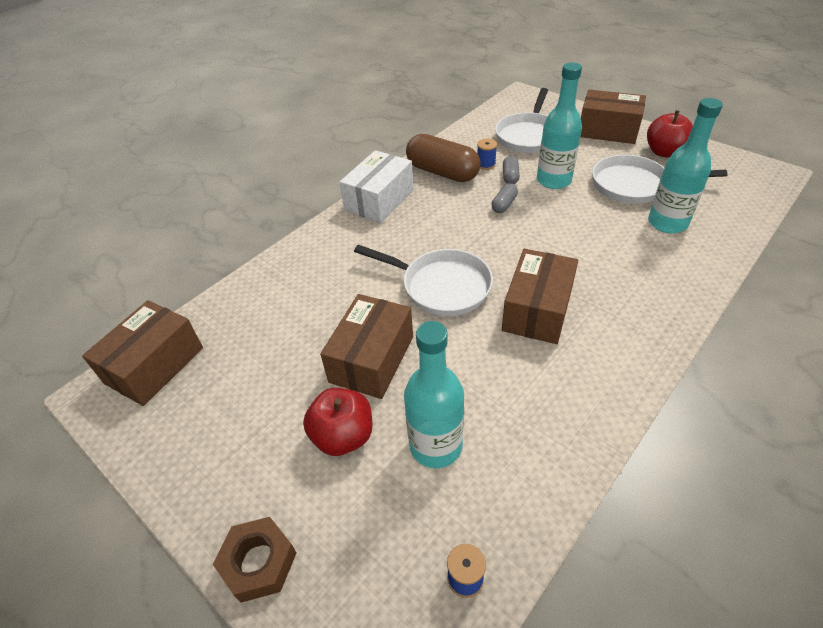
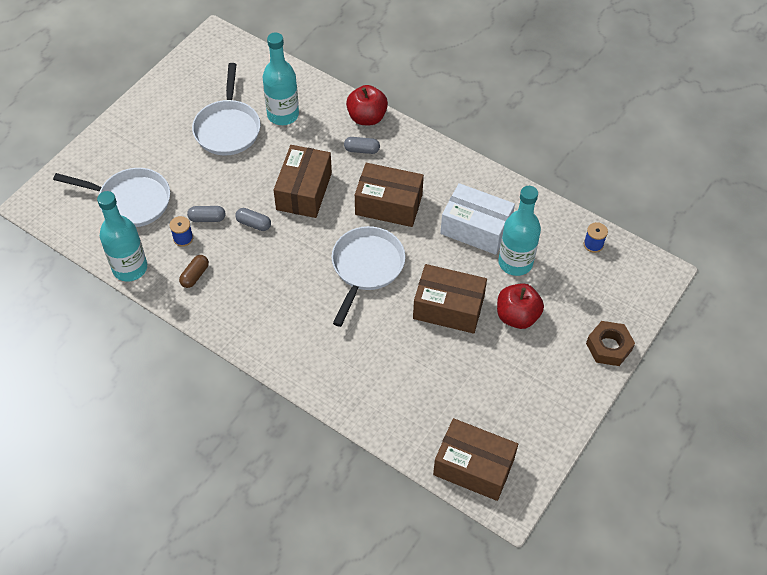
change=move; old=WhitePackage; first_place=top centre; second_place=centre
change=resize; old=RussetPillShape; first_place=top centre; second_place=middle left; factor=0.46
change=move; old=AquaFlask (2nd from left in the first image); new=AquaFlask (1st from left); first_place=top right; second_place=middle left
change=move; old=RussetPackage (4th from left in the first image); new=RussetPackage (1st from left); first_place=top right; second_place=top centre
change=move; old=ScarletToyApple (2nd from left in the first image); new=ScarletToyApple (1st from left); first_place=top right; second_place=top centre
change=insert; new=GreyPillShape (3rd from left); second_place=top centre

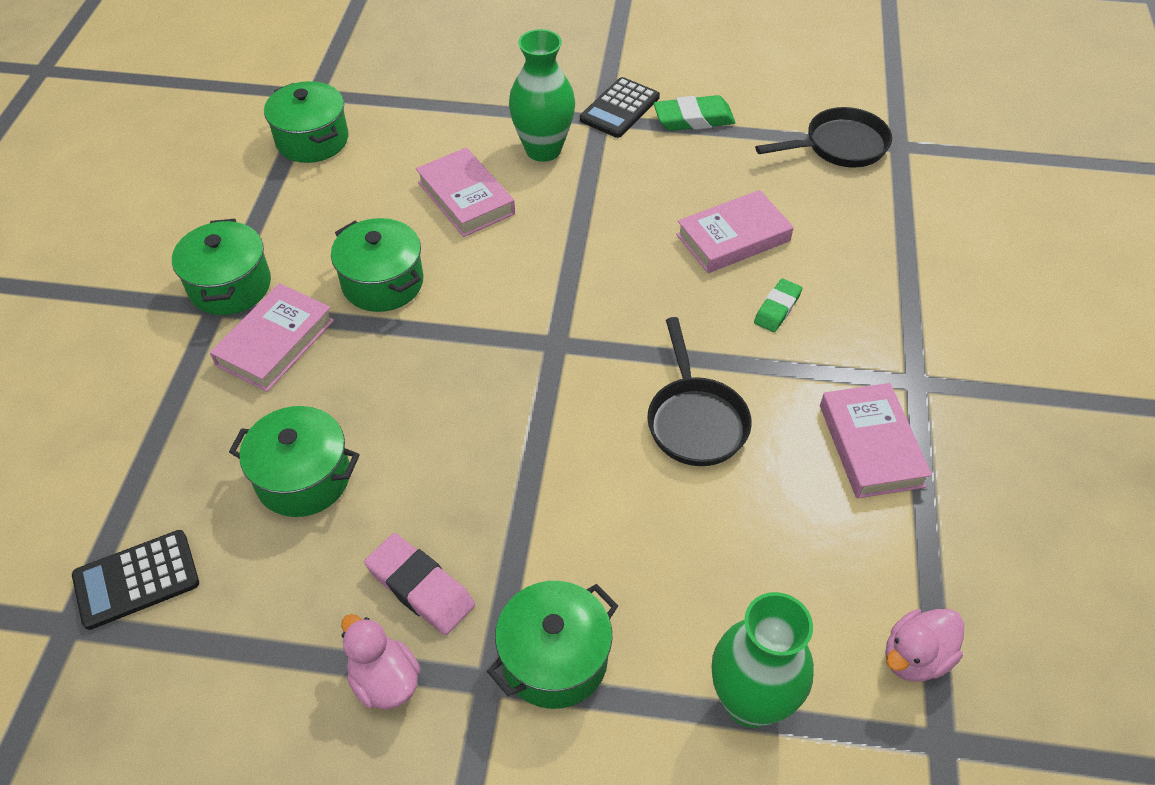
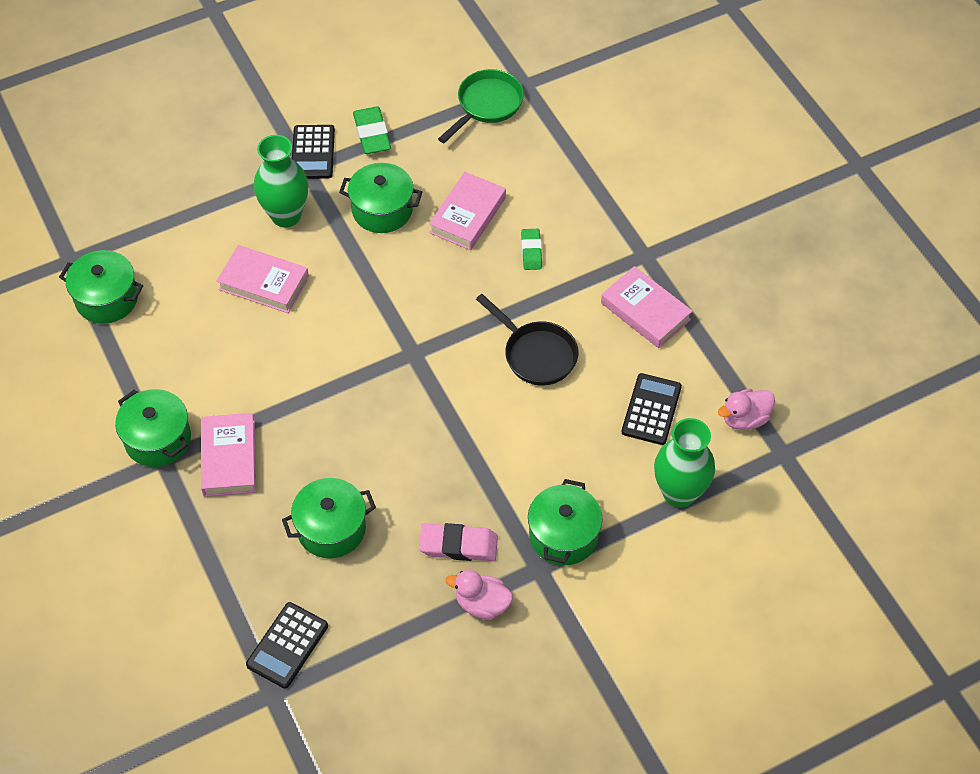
change=move; old=EmeraldStockpot (4th from left); first_place=middle left; second_place=top centre
change=rotate; old=EmeraldGumEraser (1st from left); first_place=top centre; second_place=top centre; degrees=-60
change=recolor; old=EbonySkillet (2nd from left); new=EmeraldSkillet; first_place=top right; second_place=top centre
change=rotate; old=PinkRubberDuck (2nd from left); first_place=bottom right; second_place=middle right; degrees=45
change=insert; new=EbonyCalculator (3rd from left); second_place=centre

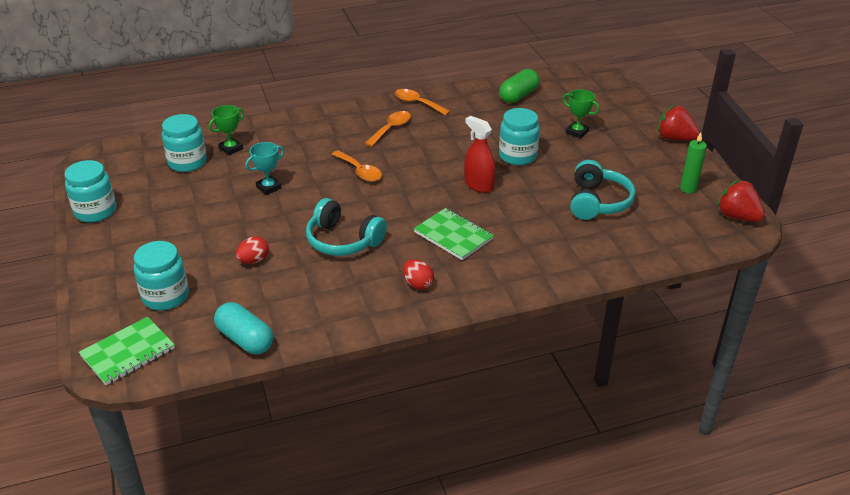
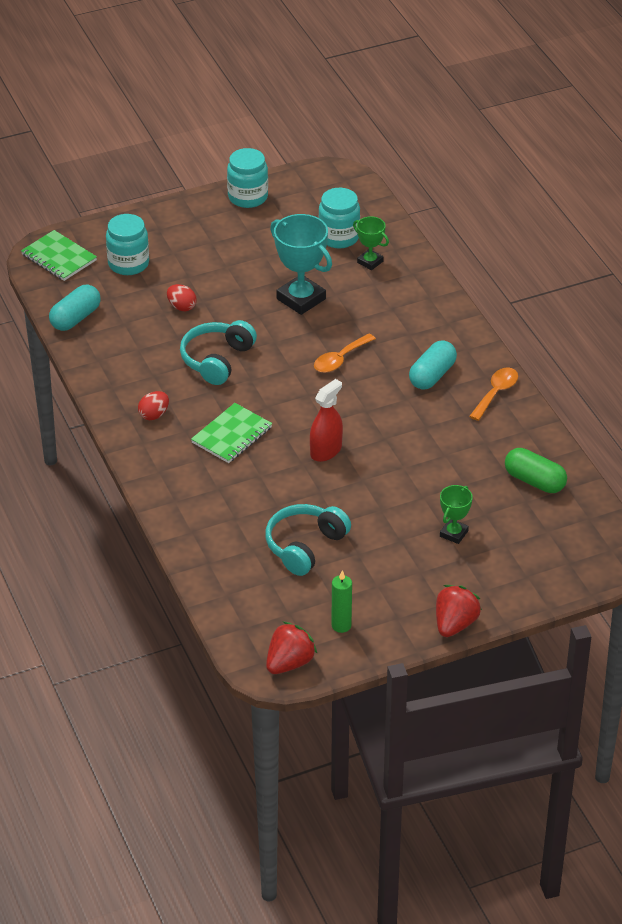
change=resize; old=AquaAwardCup; first_place=middle left; second_place=top centre; factor=1.83
change=replace; old=BrightOrangeTeaspoon (2nd from left); new=AquaPillShape (2nd from left); first_place=top centre; second_place=middle right
change=delete; old=AquaJamJar (4th from left); first_place=top centre
change=rotate; old=AquaHeadset (2nd from left); first_place=middle right; second_place=centre; degrees=120

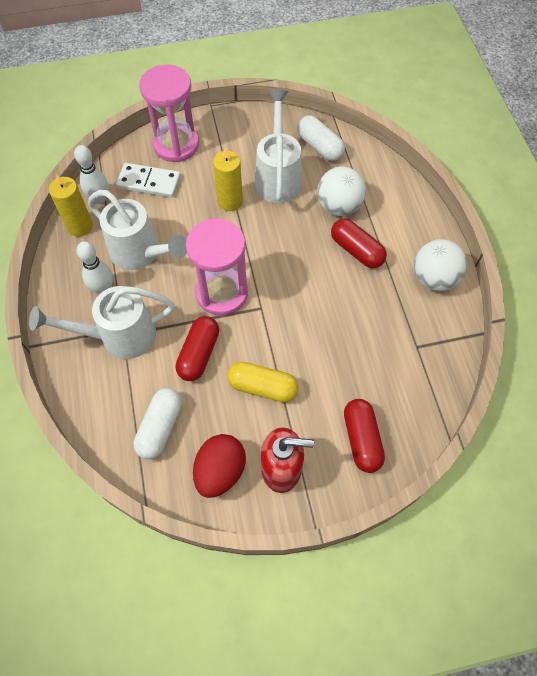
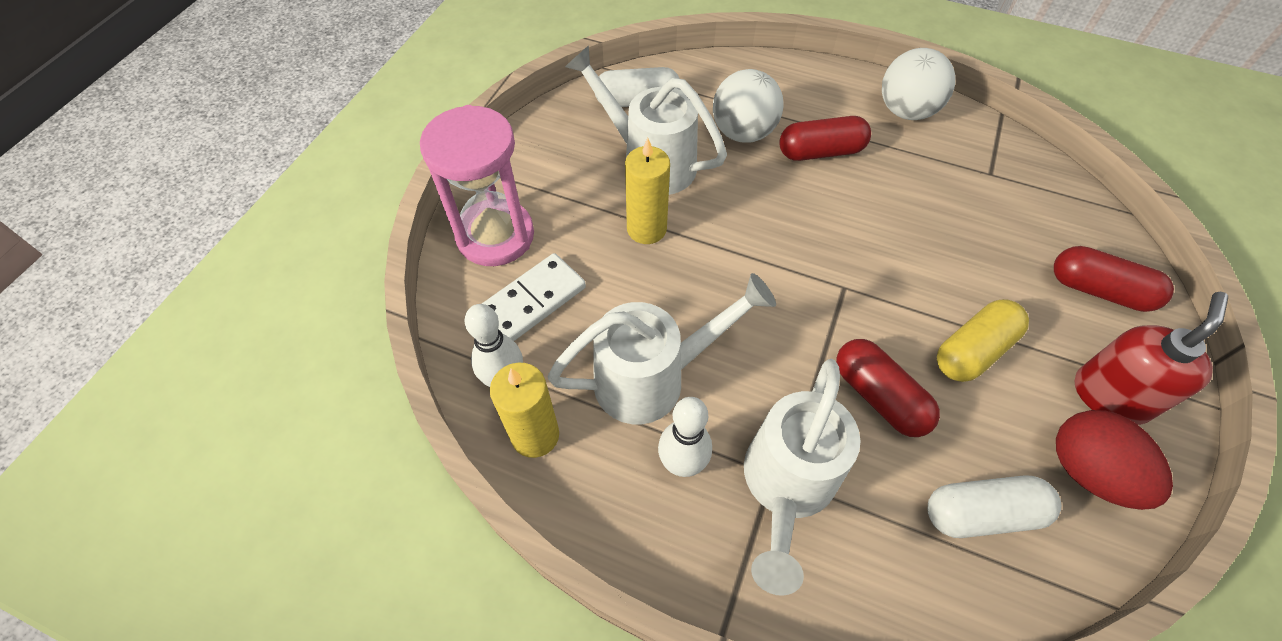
change=rotate; old=WhitePillShape (1st from left in the first image); first_place=middle left; second_place=bottom right; degrees=-60
change=delete; old=PinkSandTimer (2nd from left); first_place=centre

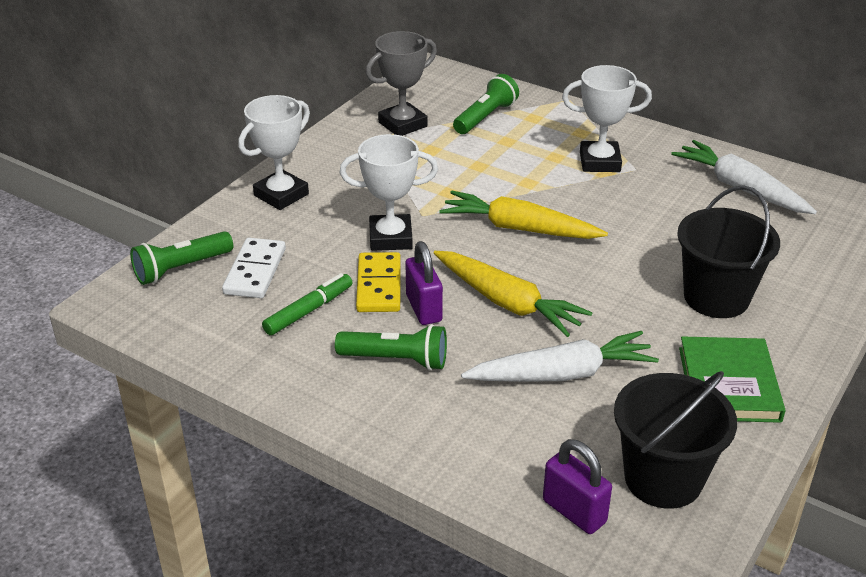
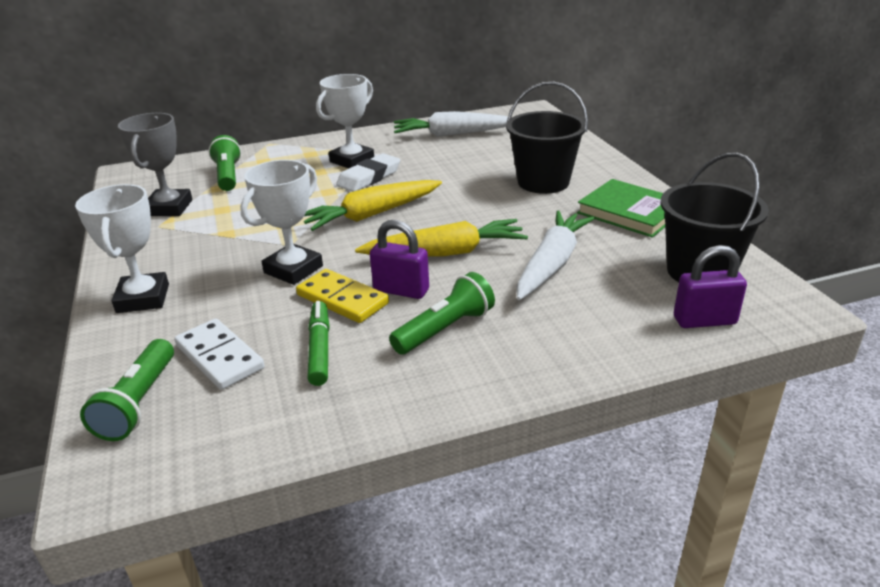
change=insert; new=WhiteGumEraser; second_place=top centre

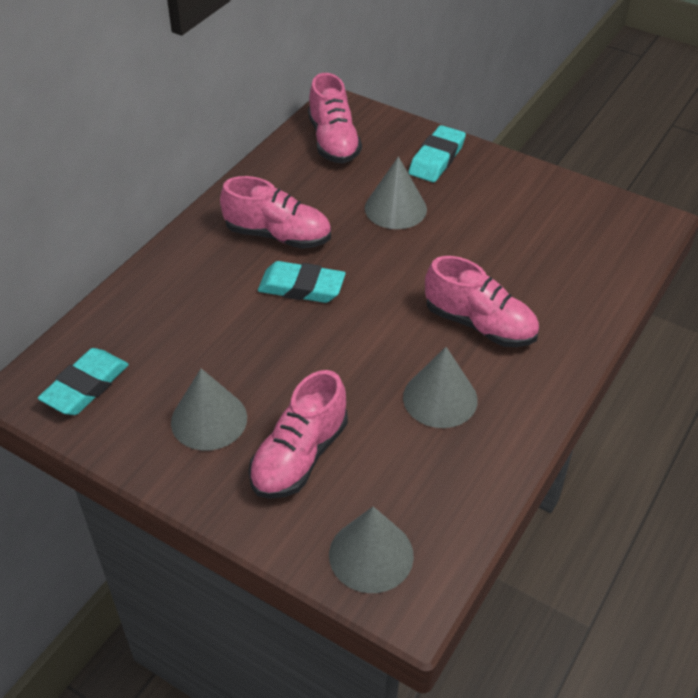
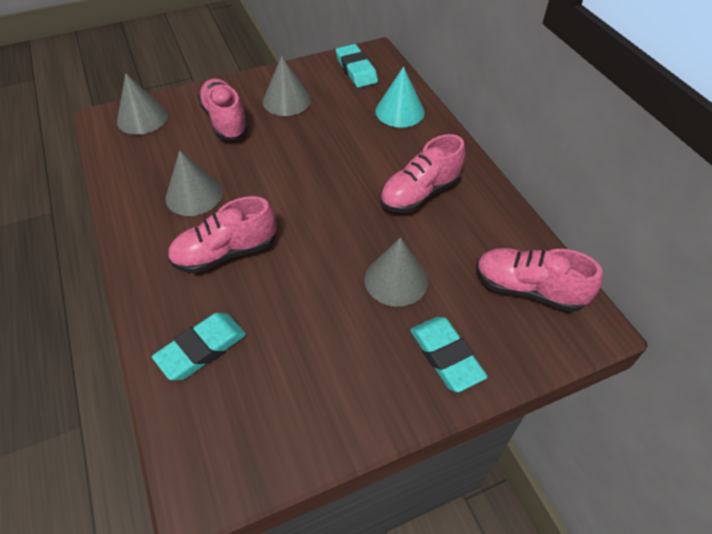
change=move; old=AquaGumEraser (2nd from left in the first image); new=AquaGumEraser (1st from left); first_place=centre; second_place=middle left
change=insert; new=AquaSolidCone; second_place=top centre

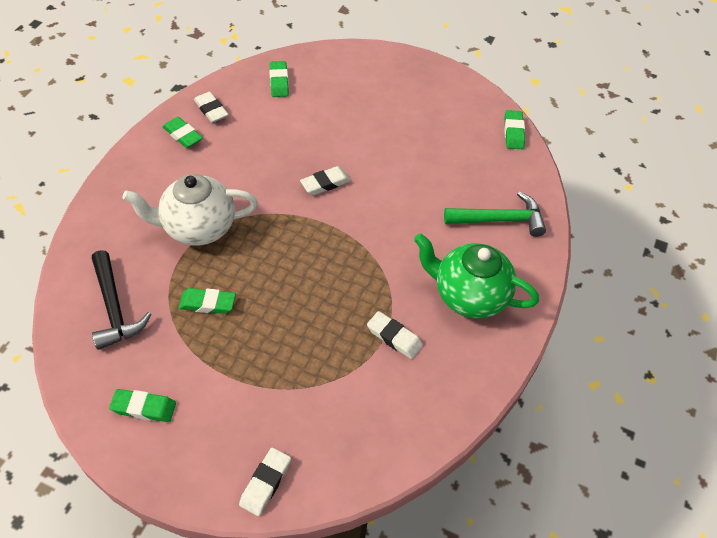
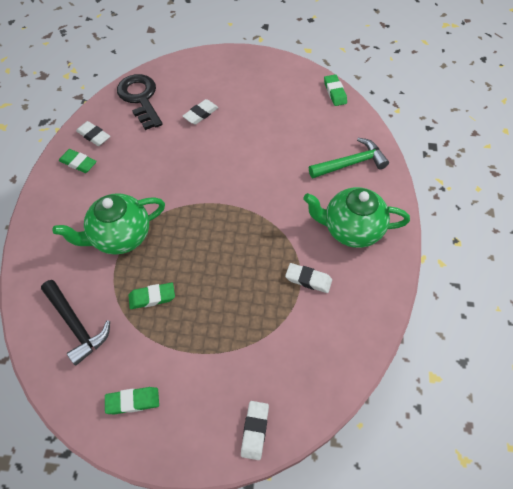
change=recolor; old=WhiteTeaPot; new=EmeraldTeaPot (1st from left); first_place=middle left; second_place=middle left
change=replace; old=EmeraldGumEraser (4th from left); new=EbonyLatchkey; first_place=top centre; second_place=top left
change=move; old=WhiteGumEraser (3rd from left in the first image); new=WhiteGumEraser (2nd from left); first_place=centre; second_place=top centre

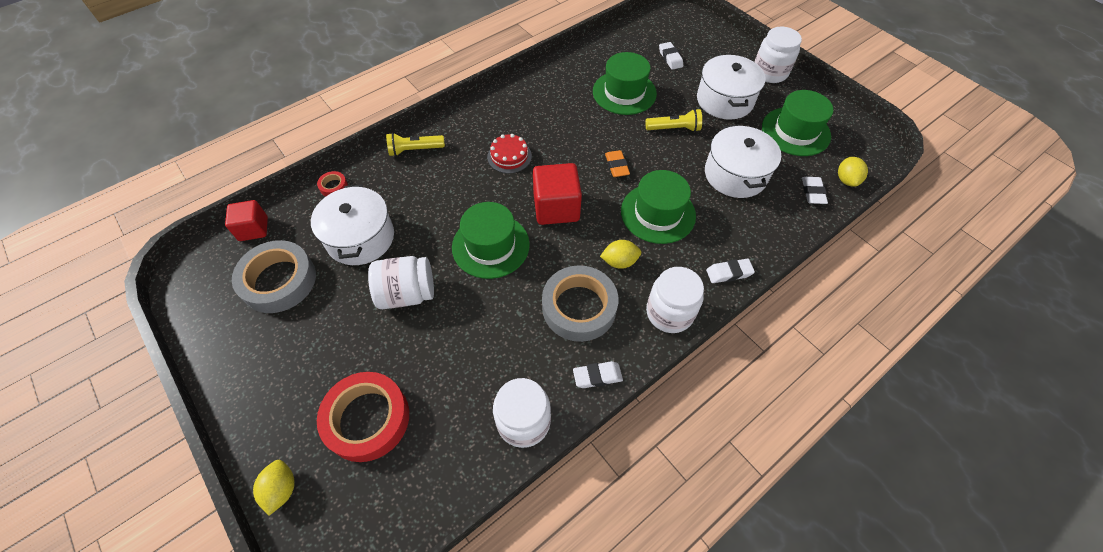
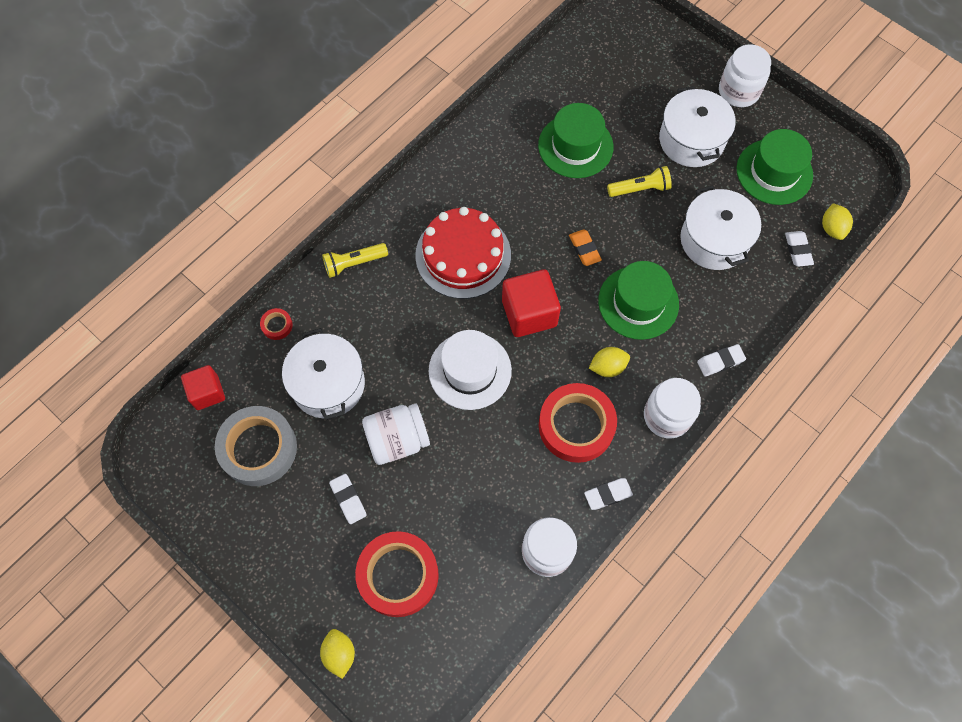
change=recolor; old=EmeraldTopHat (1st from left); new=WhiteTopHat; first_place=centre; second_place=centre
change=resize; old=ScarletGateau; first_place=top centre; second_place=centre; factor=1.9
change=recolor; old=GreyStickyTape (2nd from left); new=ScarletStickyTape (3rd from left); first_place=centre; second_place=centre
change=move; old=WhiteGumEraser (2nd from left in the first image); new=WhiteGumEraser (1st from left); first_place=top centre; second_place=bottom centre

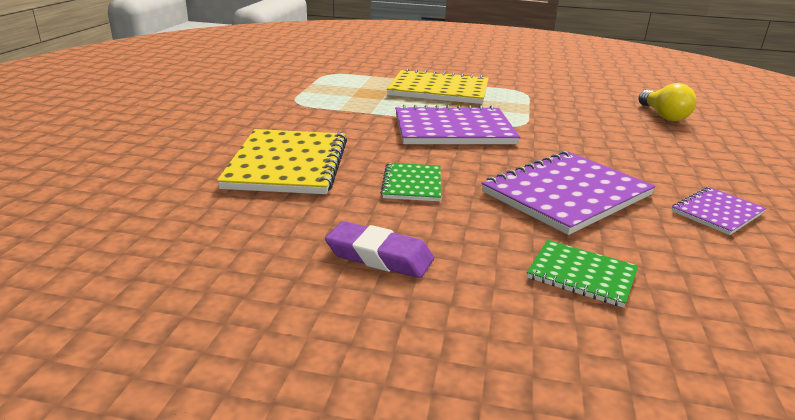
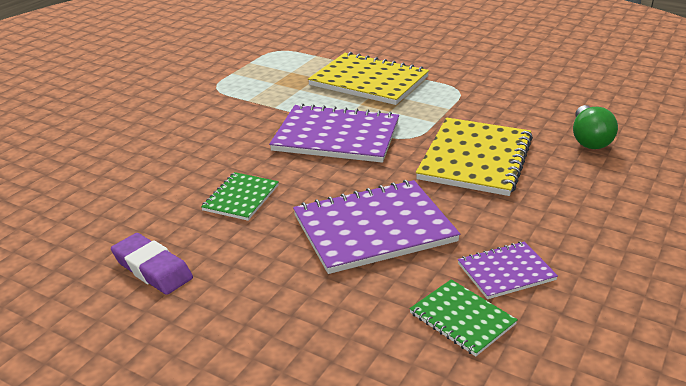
change=move; old=BrightYellowNotebook (1st from left in the first image); new=BrightYellowNotebook (2nd from left); first_place=centre; second_place=middle right
change=move; old=EmeraldNotebook (2nd from left); first_place=middle right; second_place=bottom right
change=recolor; old=BrightYellowLightBulb; new=EmeraldLightBulb; first_place=top right; second_place=top right

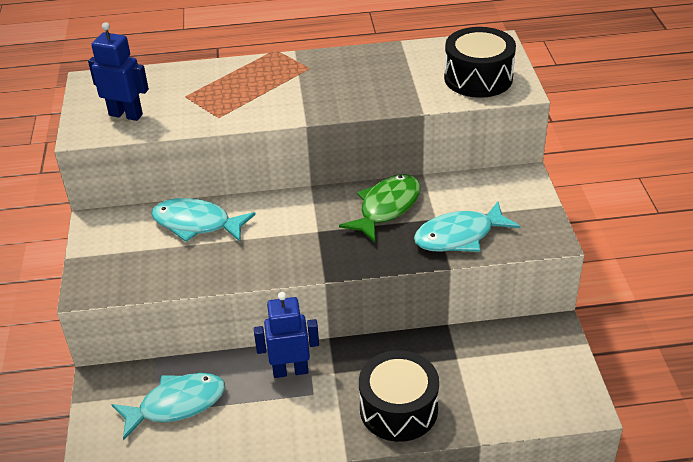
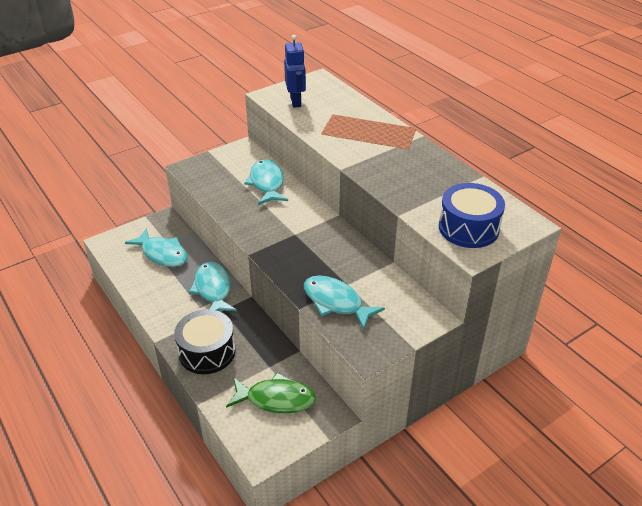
change=replace; old=BlueRobot (2nd from left); new=AquaFish (2nd from left); first_place=bottom centre; second_place=middle left
change=move; old=EmeraldFish; first_place=centre; second_place=bottom centre
change=recolor; old=EbonyToyDrum (2nd from left); new=BlueToyDrum; first_place=top right; second_place=middle right

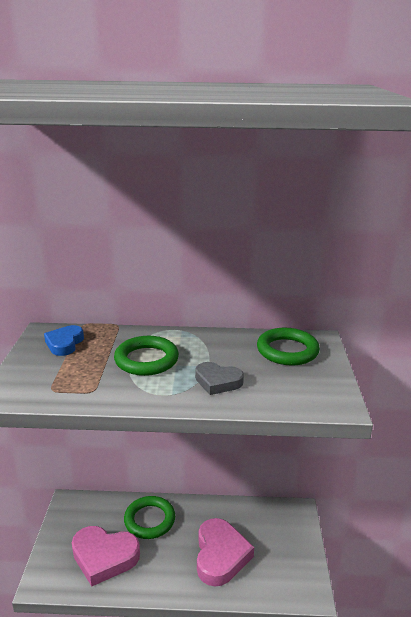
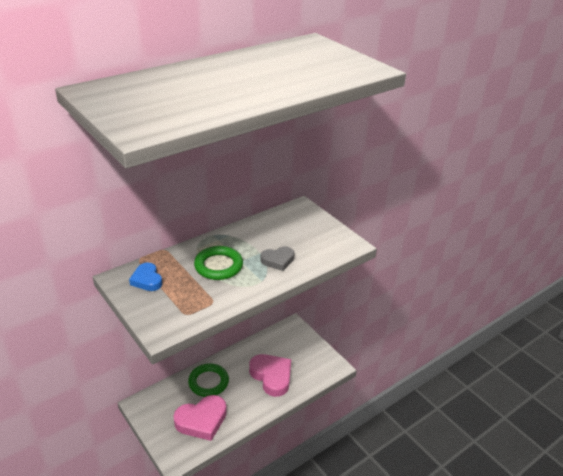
change=delete; old=EmeraldTorus (3rd from left); first_place=middle right

